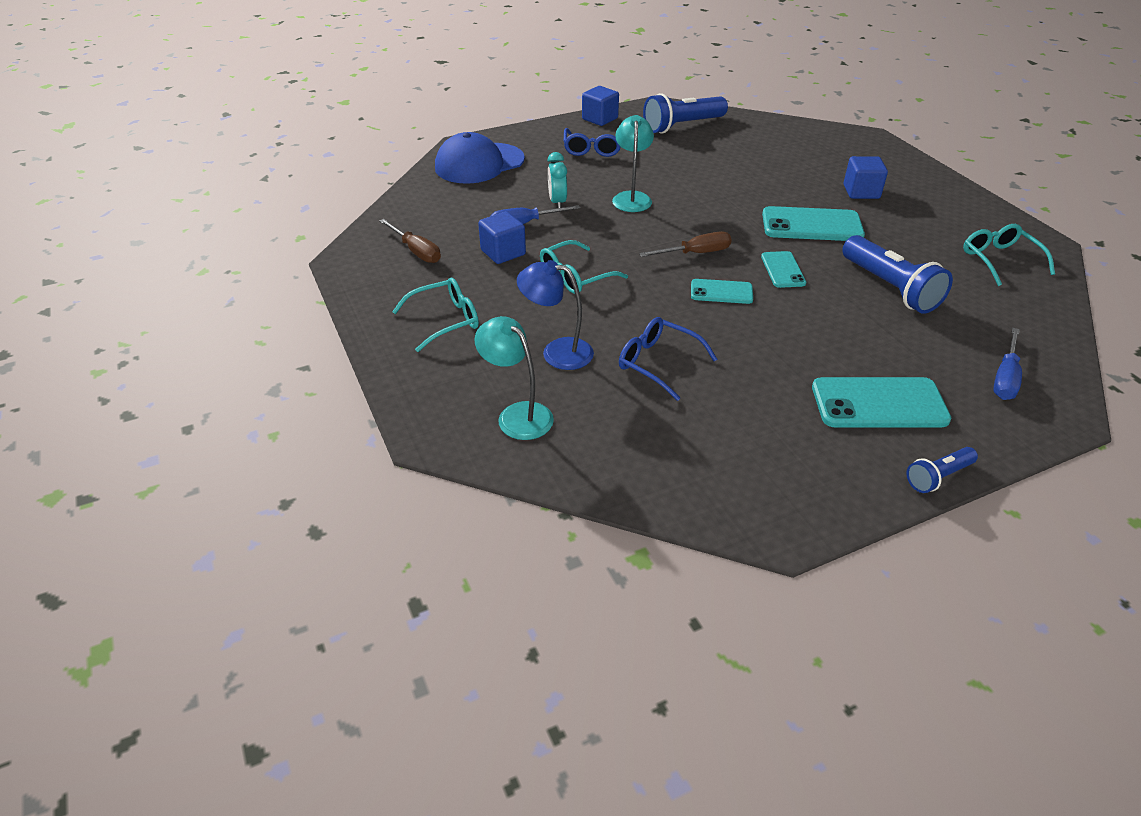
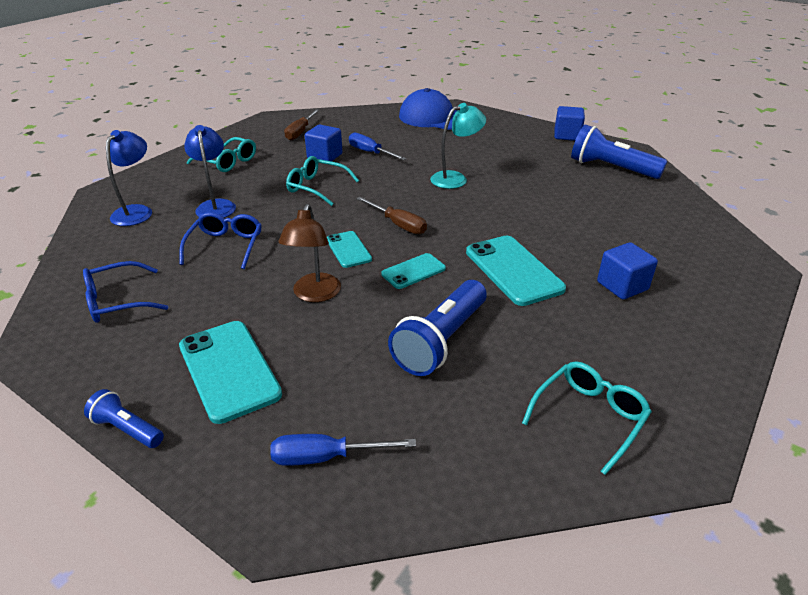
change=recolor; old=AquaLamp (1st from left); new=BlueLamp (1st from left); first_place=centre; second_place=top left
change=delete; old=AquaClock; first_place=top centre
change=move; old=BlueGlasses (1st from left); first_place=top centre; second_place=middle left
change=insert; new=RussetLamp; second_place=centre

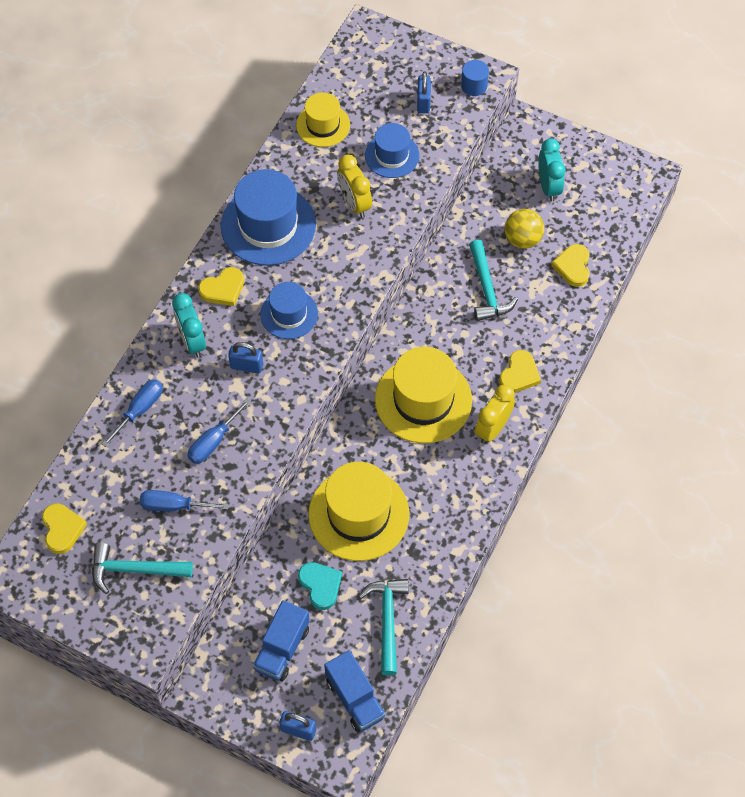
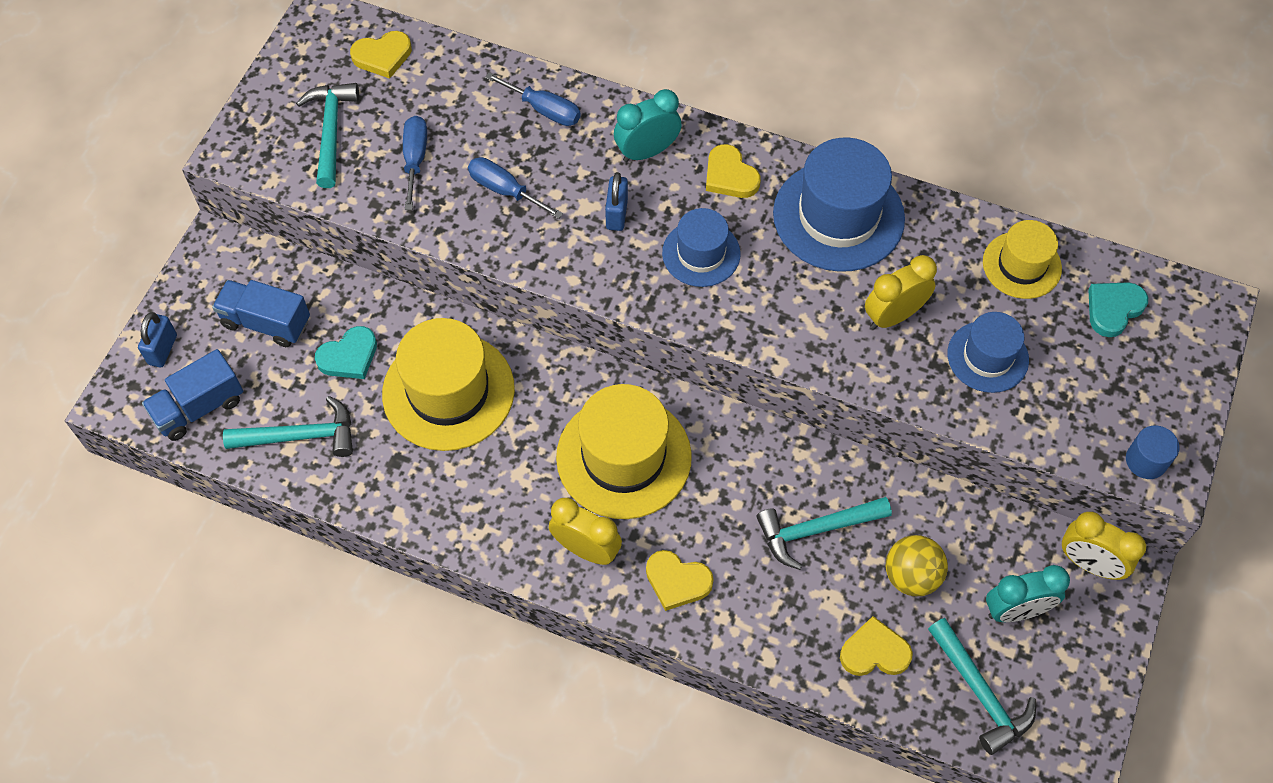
change=delete; old=BlueSmallLock (3rd from left); first_place=top centre
change=insert; new=AquaCarpenter'sHammer (4th from left); second_place=bottom right
change=insert; new=BrightYellowClock (3rd from left); second_place=bottom right
change=insert; new=AquaHeart (2nd from left); second_place=middle right

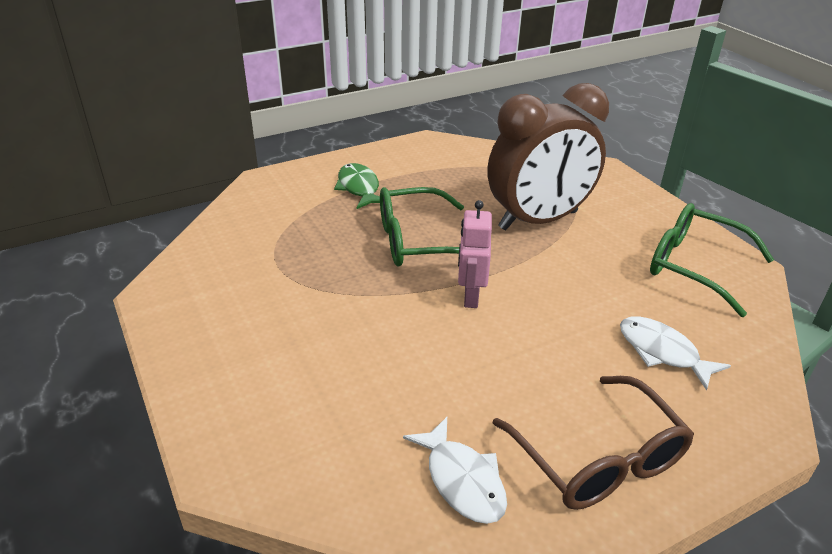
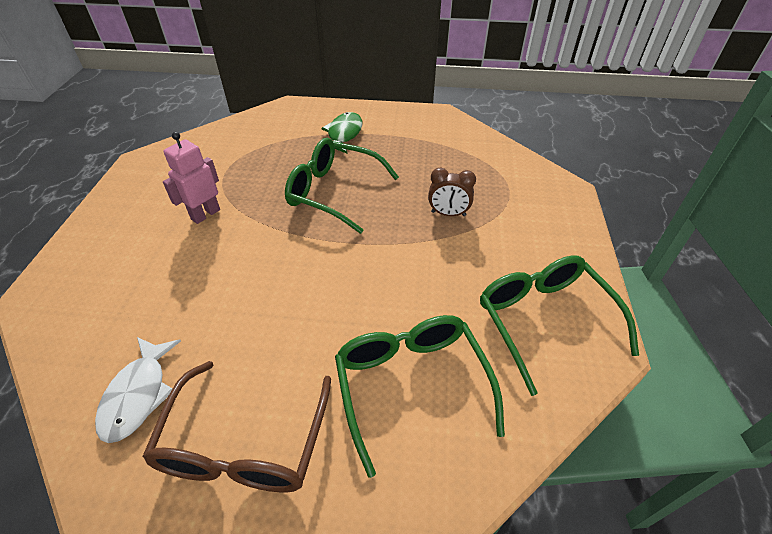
change=move; old=PinkRobot; first_place=centre; second_place=middle left
change=resize; old=RussetClock; first_place=top centre; second_place=centre; factor=0.4
change=replace; old=WhiteFish (2nd from left); new=EmeraldGlasses (2nd from left); first_place=middle right; second_place=bottom centre

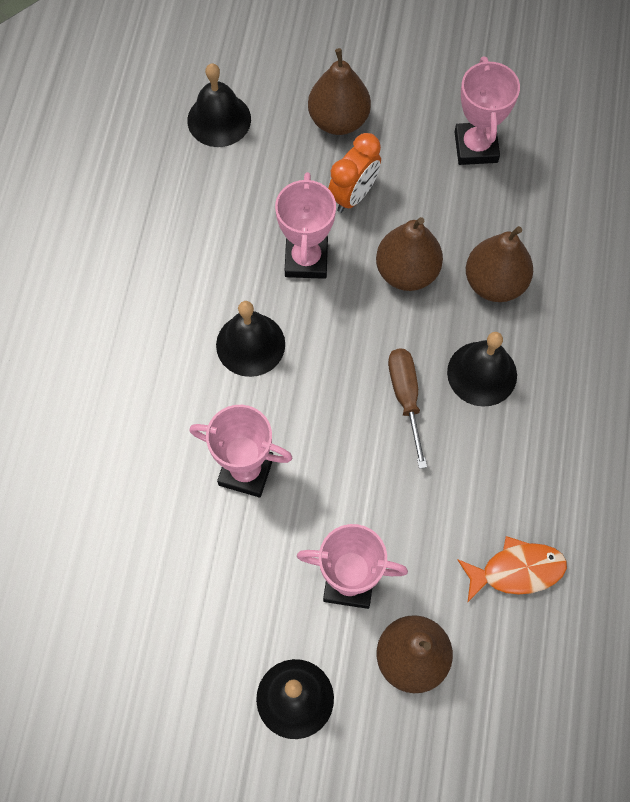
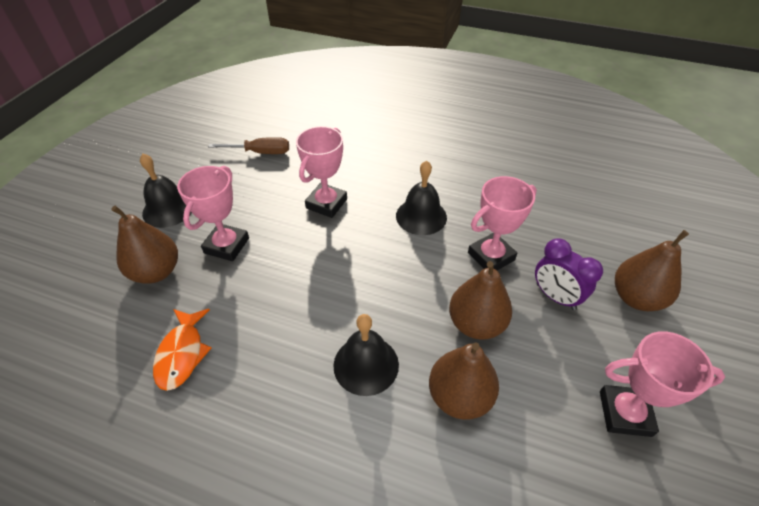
change=delete; old=EbonySchoolBell (1st from left); first_place=top centre
change=rotate; old=PinkAwardCup (2nd from left in the first image); first_place=top centre; second_place=centre; degrees=-45
change=recolor; old=BrightOrangeClock; new=PurpleClock; first_place=top centre; second_place=middle right
change=move; old=RussetHandScrewdriver; first_place=centre; second_place=top left

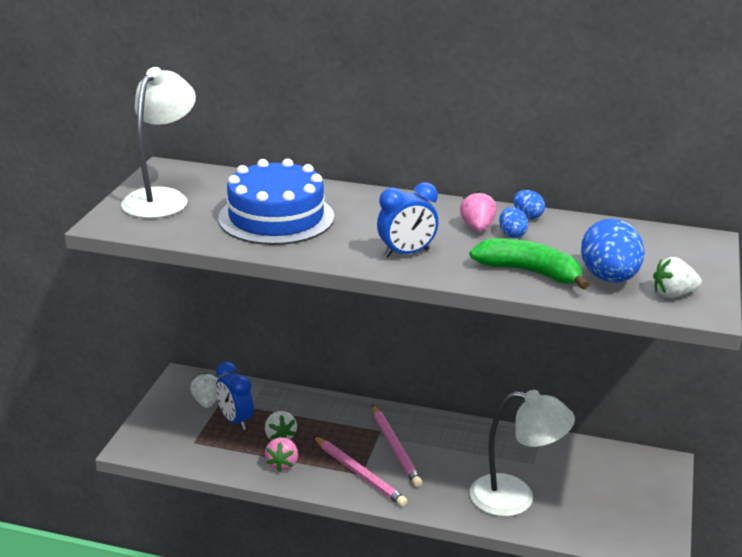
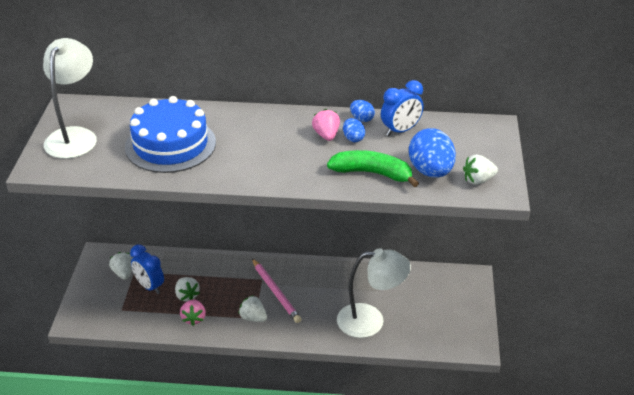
change=replace; old=PinkPencil (1st from left); new=WhiteToyStrawberry (3rd from left); first_place=bottom centre; second_place=bottom centre
change=move; old=BlueClock (2nd from left); first_place=centre; second_place=top centre

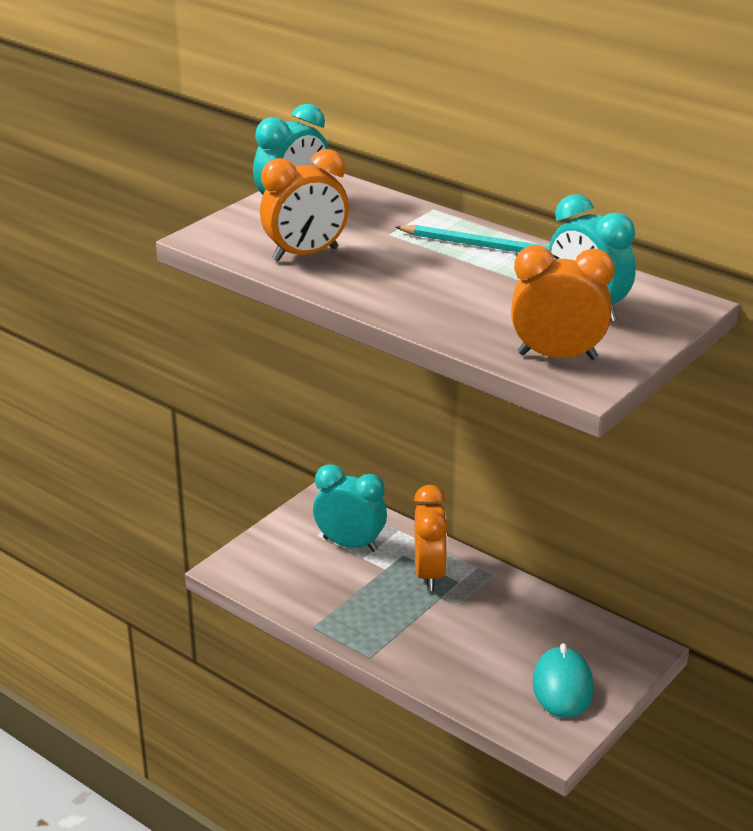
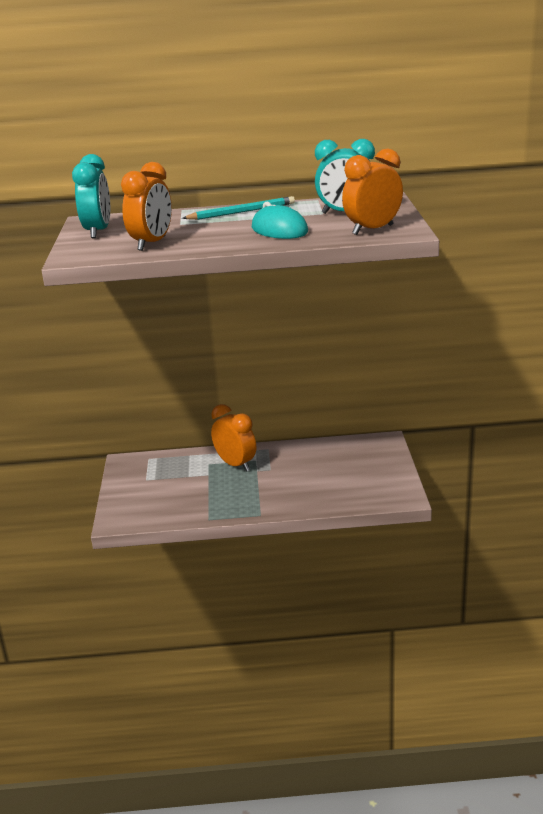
change=delete; old=AquaClock (2nd from left); first_place=centre
change=move; old=AquaComputerMouse; first_place=bottom right; second_place=top centre

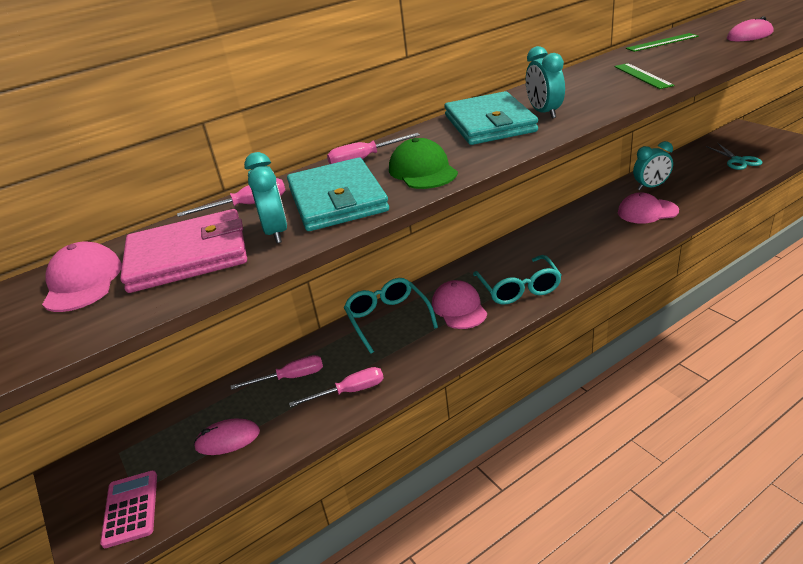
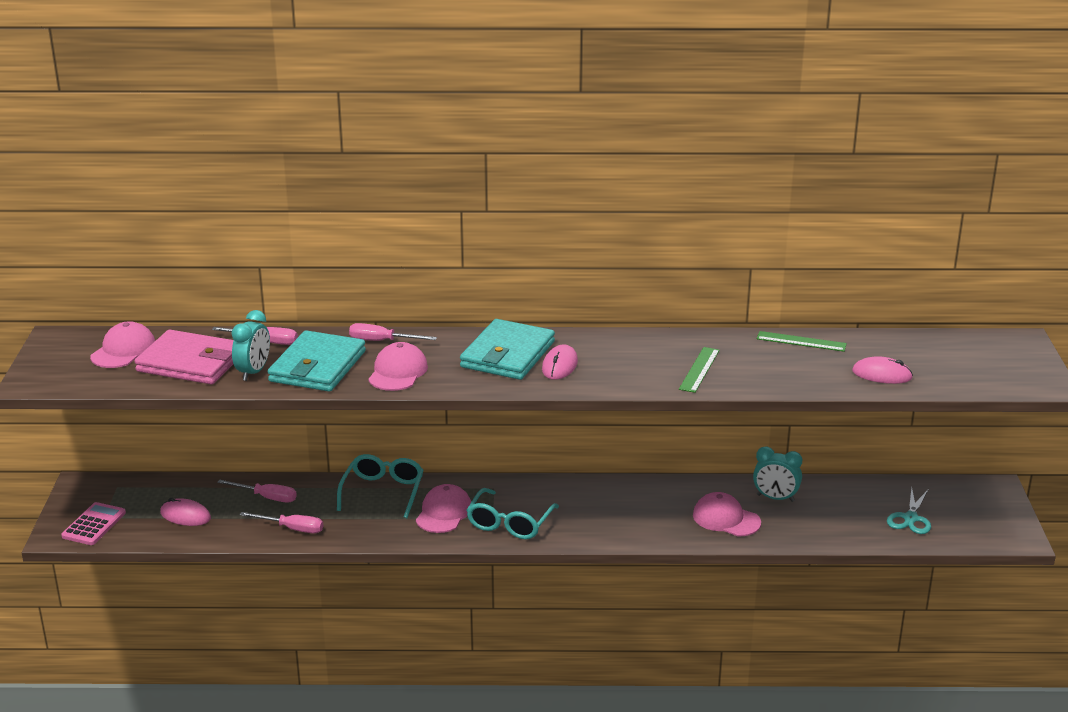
change=recolor; old=EmeraldBaseballCap; new=PinkBaseballCap (2nd from left); first_place=top centre; second_place=centre
change=replace; old=AquaClock (2nd from left); new=PinkComputerMouse (2nd from left); first_place=top right; second_place=centre

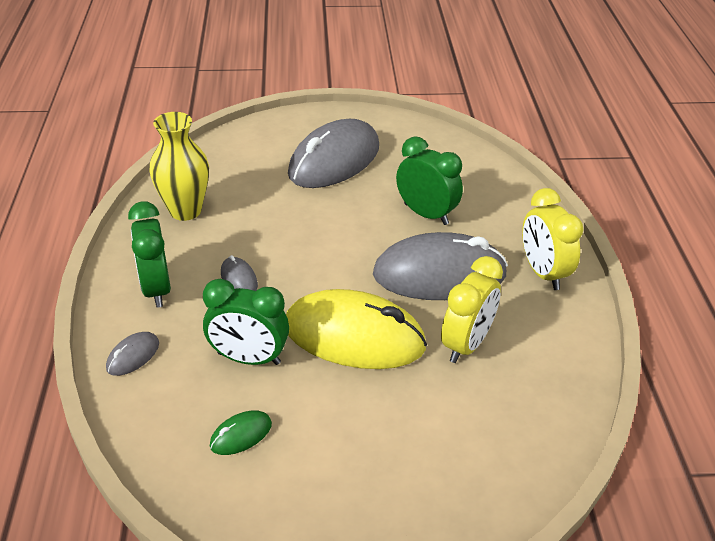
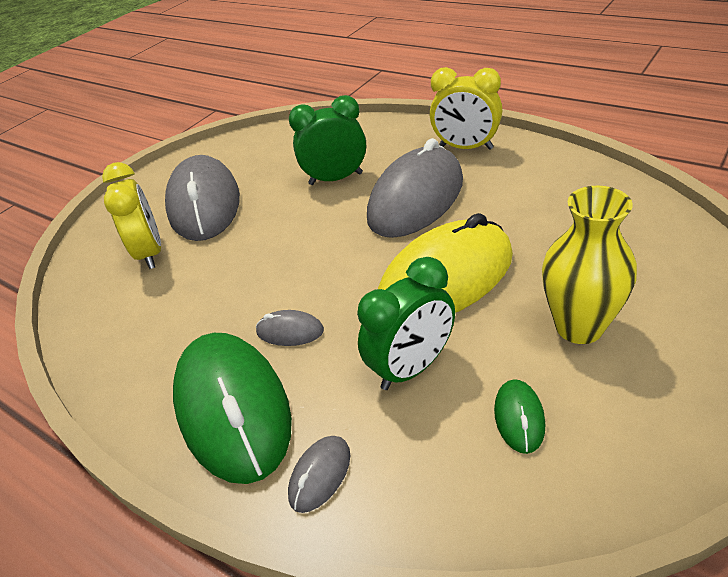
change=rotate; old=GreyComputerMouse (1st from left in the first image); first_place=middle left; second_place=bottom centre; degrees=45
change=replace; old=EmeraldClock (1st from left); new=EmeraldComputerMouse (1st from left); first_place=middle left; second_place=bottom left
change=move; old=BrightYellowVase; first_place=top left; second_place=middle right
change=move; old=BrightYellowClock (1st from left); first_place=centre; second_place=middle left

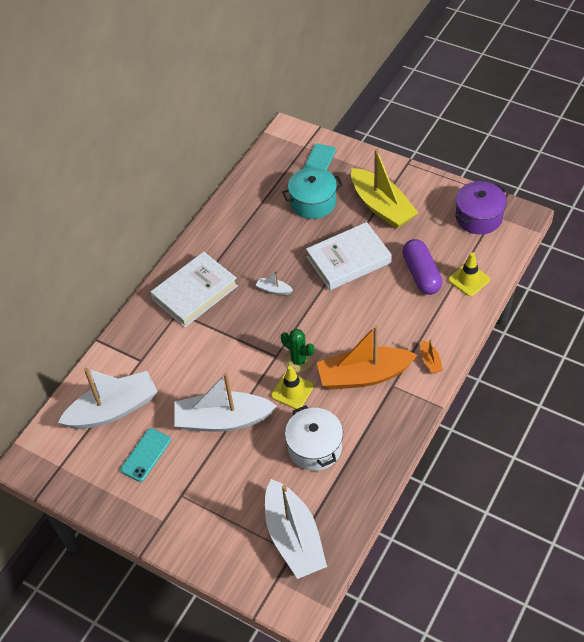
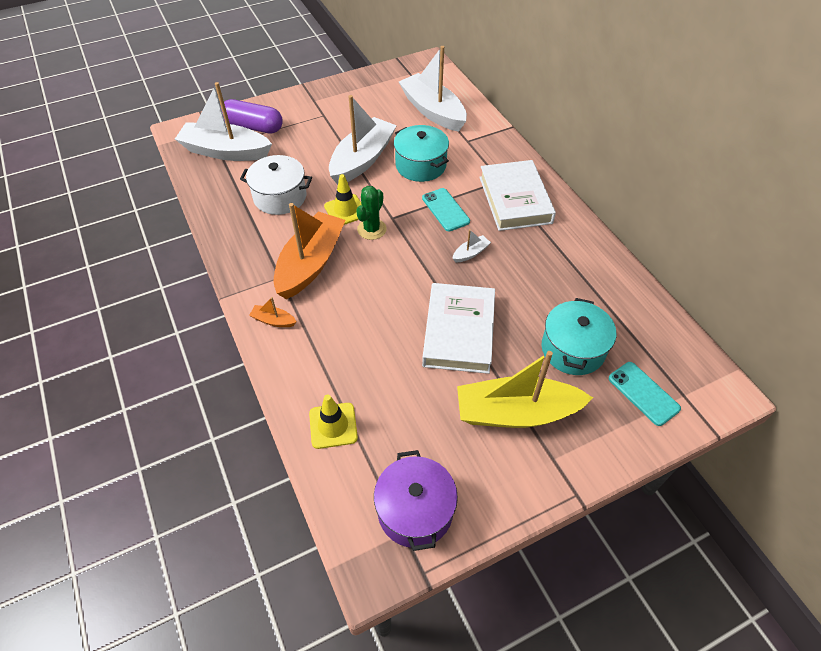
change=rotate; old=WhiteSailboat (1st from left in the first image); first_place=middle left; second_place=top centre; degrees=135
change=move; old=AquaSmartphone (1st from left); first_place=bottom left; second_place=top centre
change=rotate; old=EmeraldCactus; first_place=centre; second_place=top centre; degrees=-45
change=move; old=PurplePillShape; first_place=middle right; second_place=top left
change=insert; new=AquaStockpot (1st from left); second_place=top centre

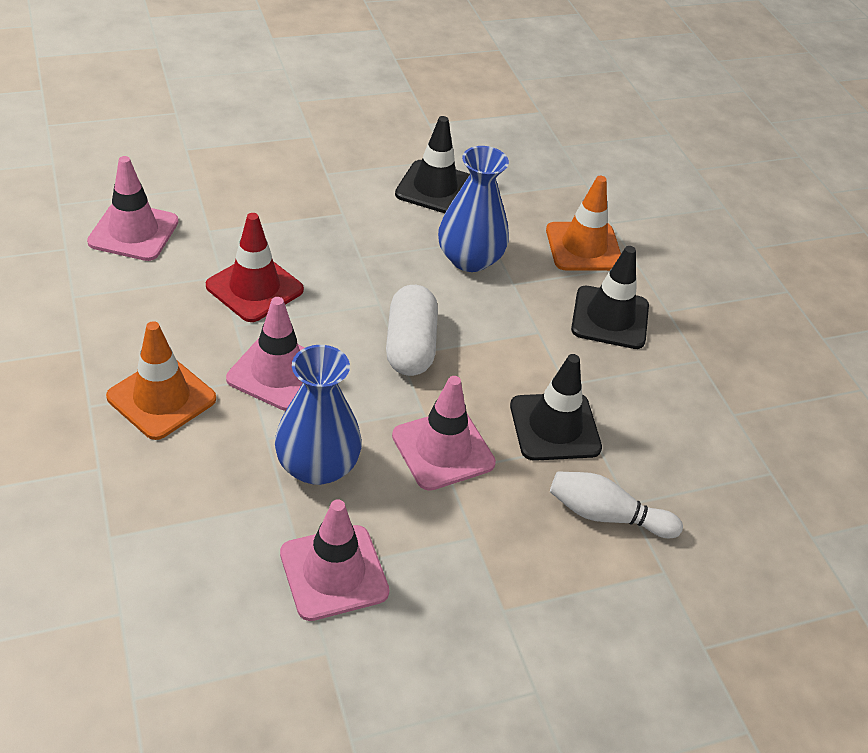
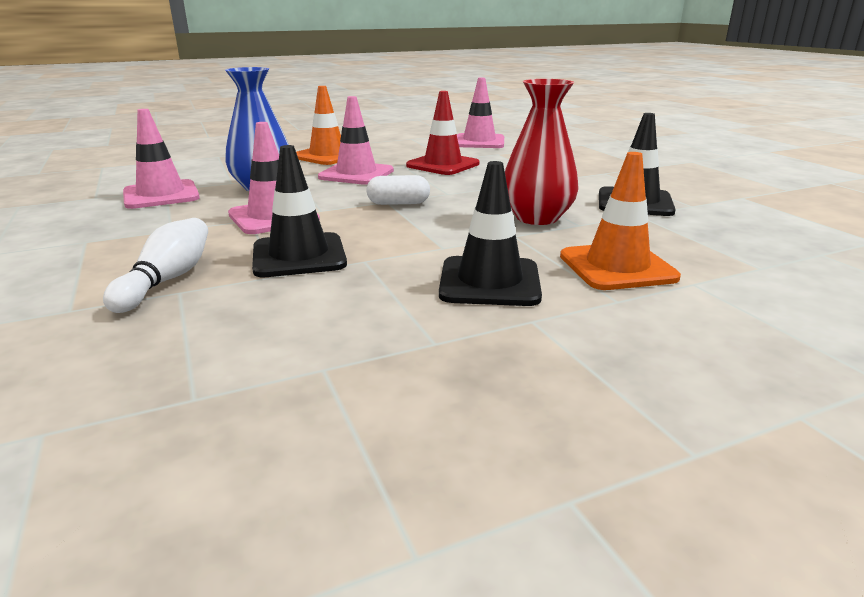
change=resize; old=WhitePillShape; first_place=centre; second_place=top centre; factor=0.64
change=recolor; old=BlueVase (2nd from left); new=ScarletVase; first_place=top centre; second_place=top centre

